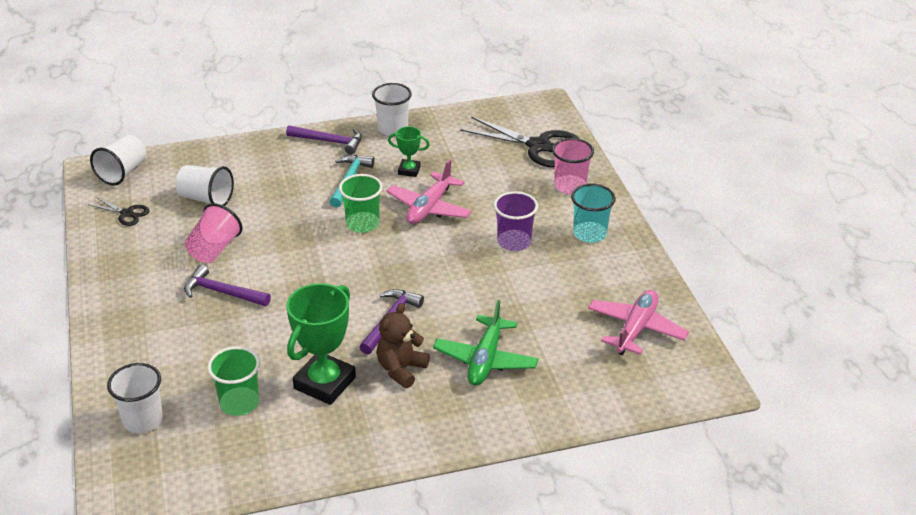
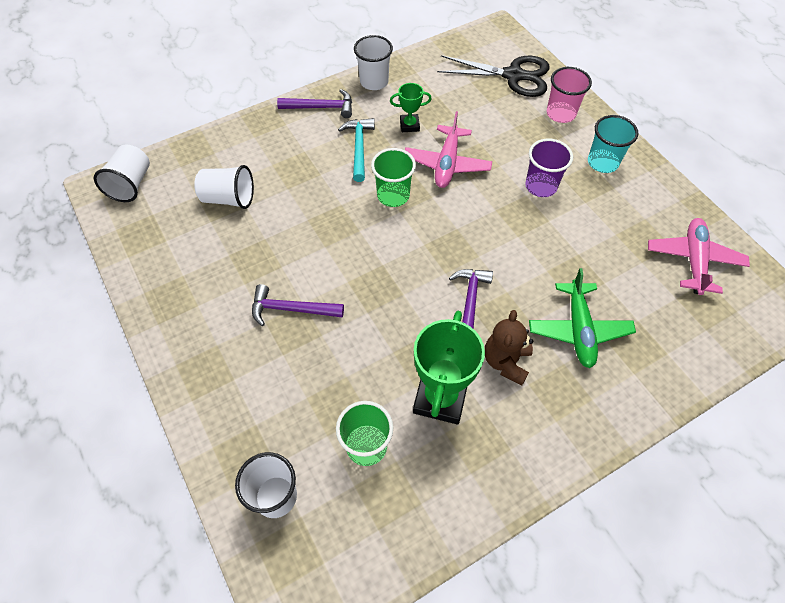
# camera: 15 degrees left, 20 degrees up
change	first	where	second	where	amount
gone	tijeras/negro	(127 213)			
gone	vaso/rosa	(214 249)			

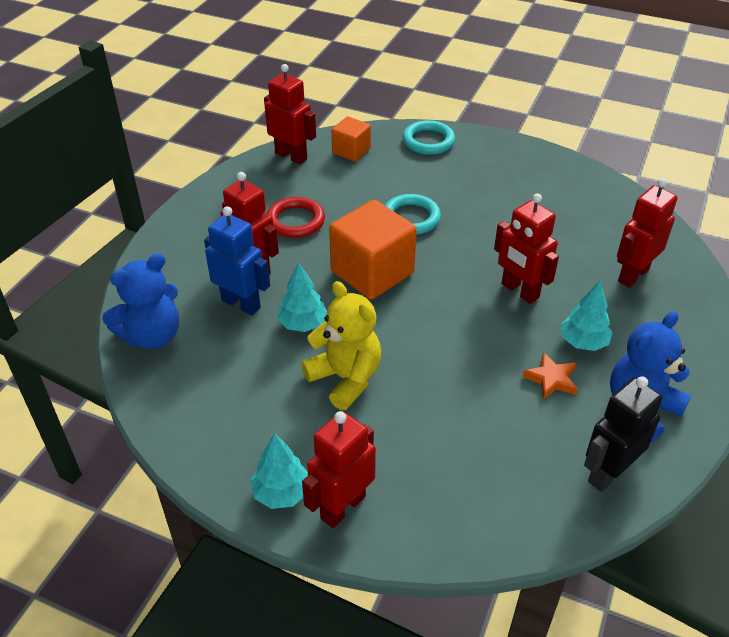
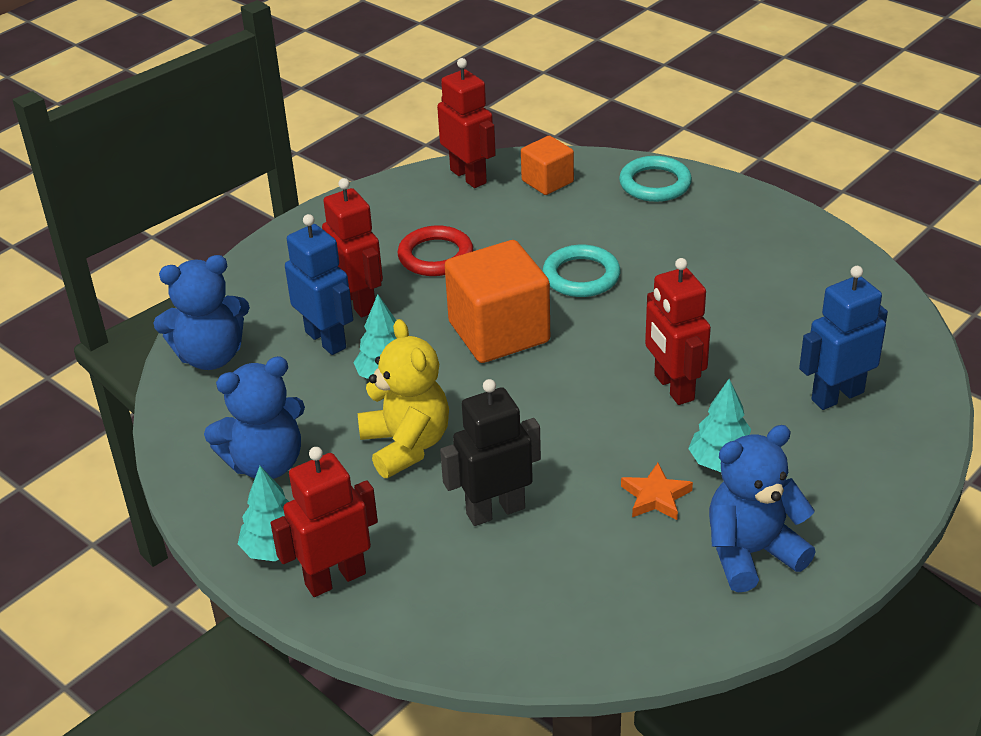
# camera: 20 degrees right, 5 degrees down
change	first	where	second	where	amount
repainted	robot/rojo	(633 275)	robot/azul	(837 396)	
shifted	robot/negro	(608 473)		(495 510)	
new			osito/azul	(266 463)	

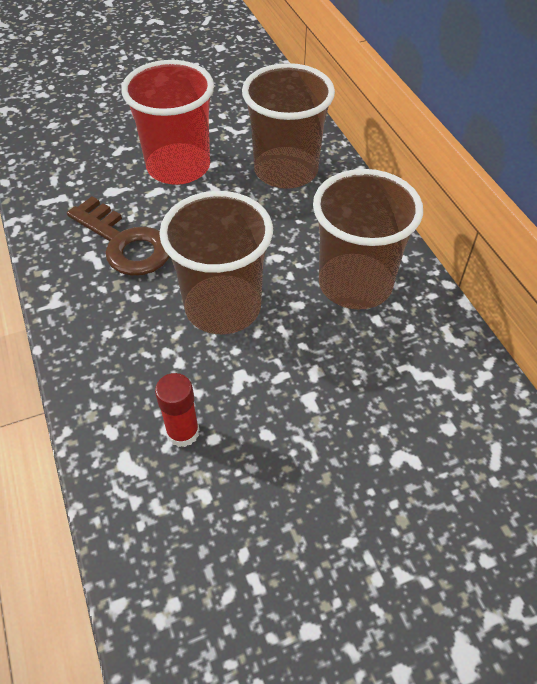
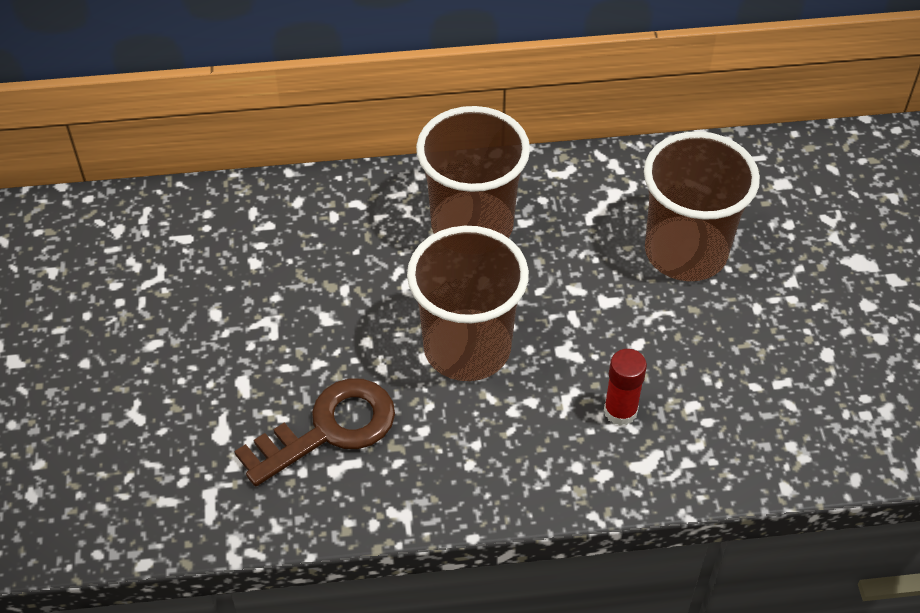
# camera: 75 degrees left, 0 degrees up
change	first	where	second	where	amount
gone	vaso/rojo	(178 167)			
shifted	vaso/marrón	(286 171)		(685 252)	

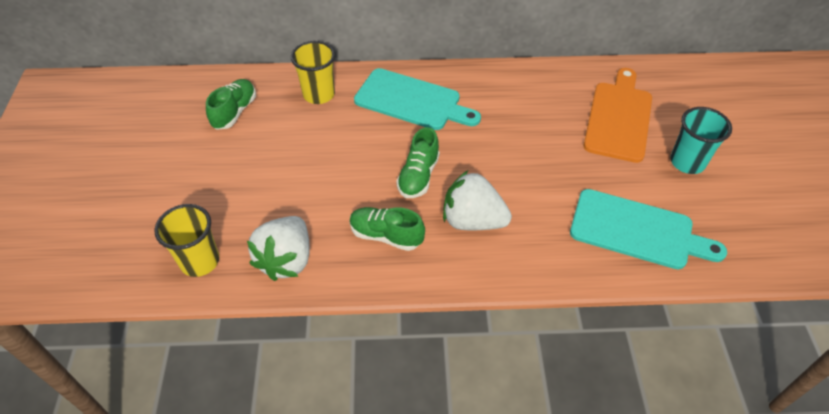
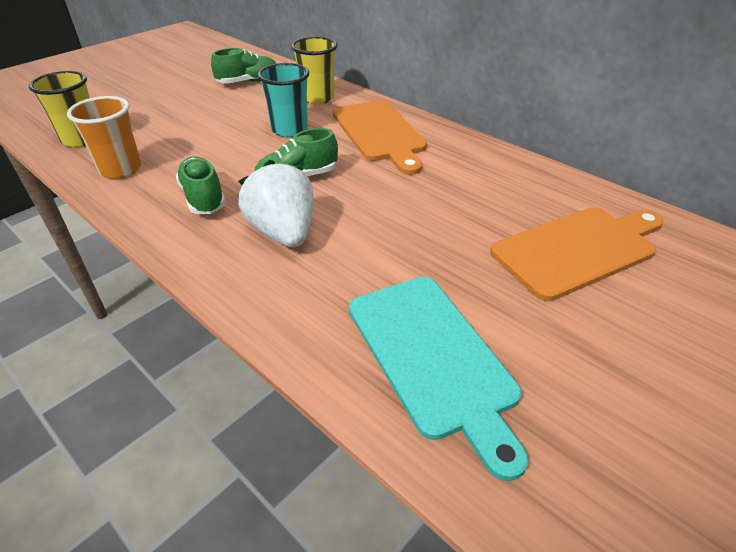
# camera: 45 degrees right, 10 degrees down
change	first	where	second	where	amount
repainted	tabla de cortar/turquesa	(412 101)	tabla de cortar/naranja	(380 133)	
shifted	vaso/turquesa	(687 162)		(289 130)	
swapped	fresa/blanco	(286 260)	vaso/naranja	(120 169)	

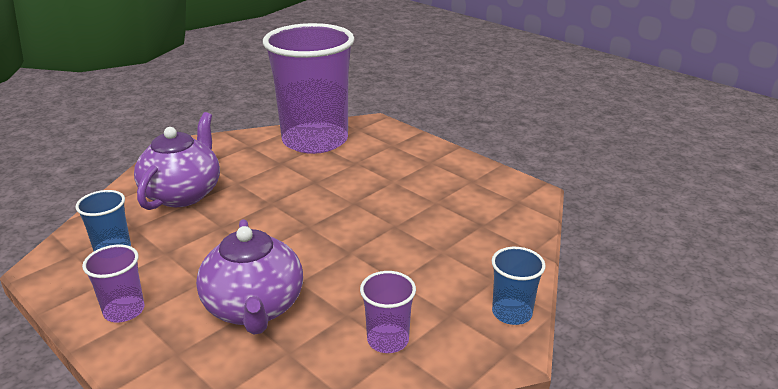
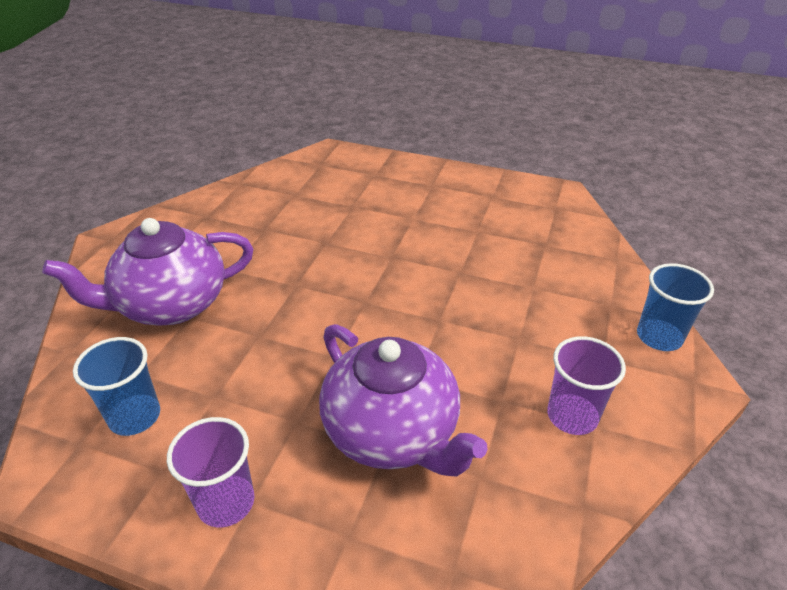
# camera: 25 degrees left, 10 degrees up
change	first	where	second	where	amount
gone	vaso/morado	(315 140)			
rotated	tetera/morado	(183 194)		(171 305)	105 degrees counterclockwise

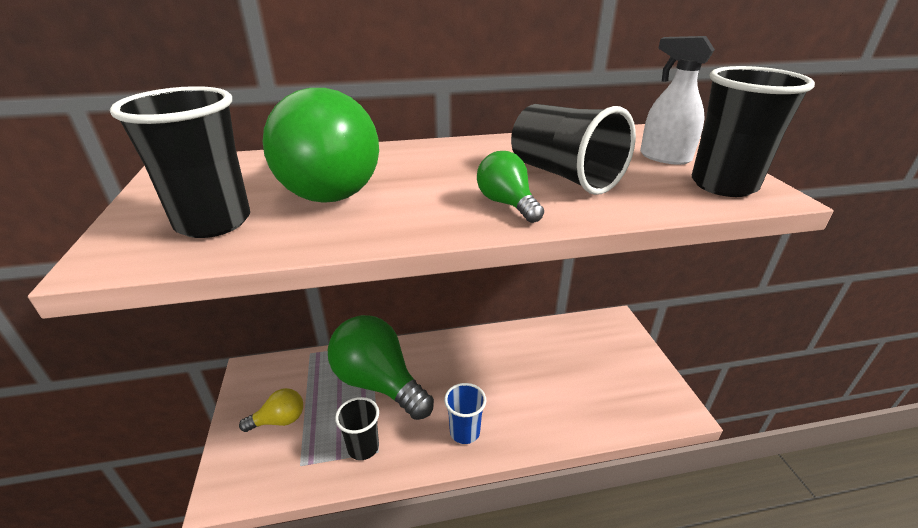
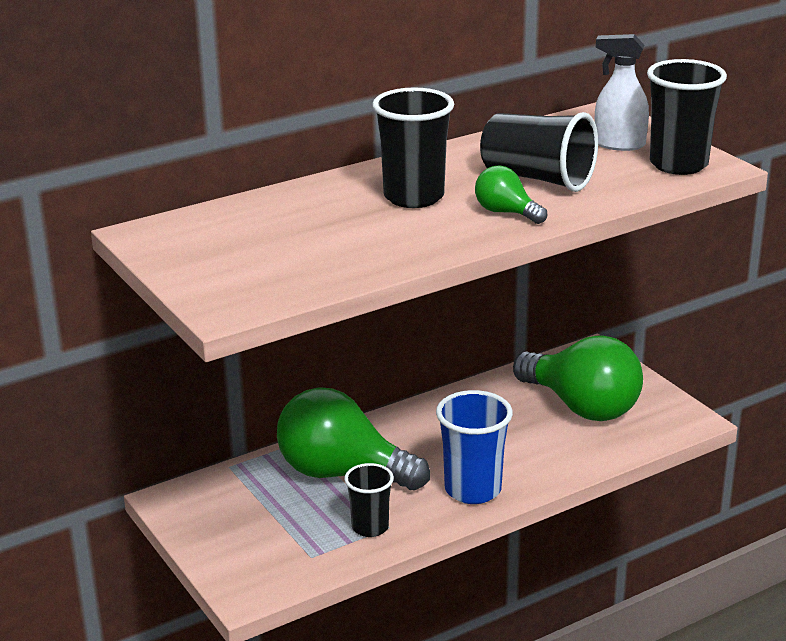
# camera: 20 degrees left, 5 degrees down
change	first	where	second	where	amount
shifted	vaso/negro	(213 222)		(413 197)	
shifted	bombilla/verde	(326 187)		(582 407)	
scaled	vaso/azul	(464 432)		(473 490)	x1.59
gone	bombilla/amarillo	(279 420)			

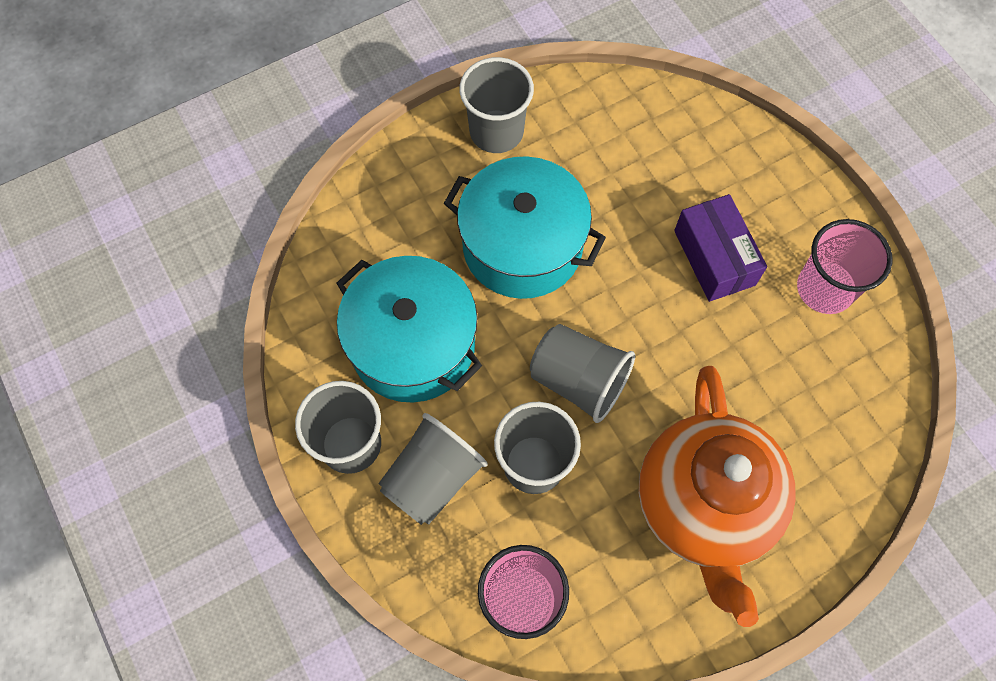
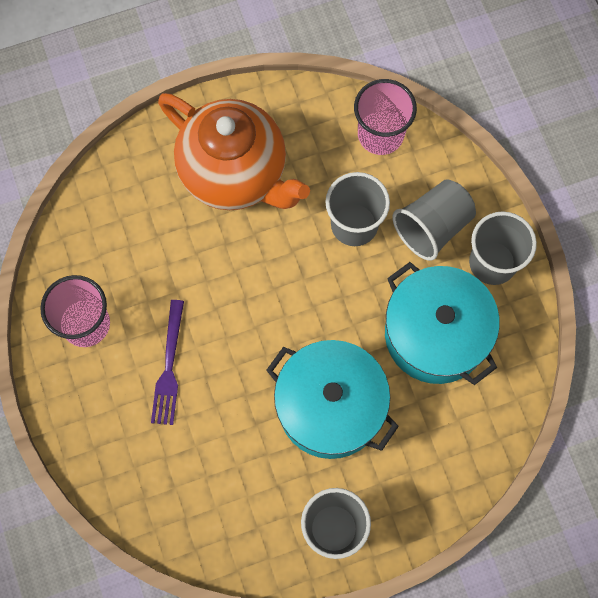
# camera: 170 degrees left, 5 degrees up
change	first	where	second	where	amount
swapped	caja/morado	(714 258)	tenedor/morado	(169 367)	
gone	vaso/gris	(578 381)			
rotated	tetera/naranja	(703 506)		(235 174)	120 degrees clockwise

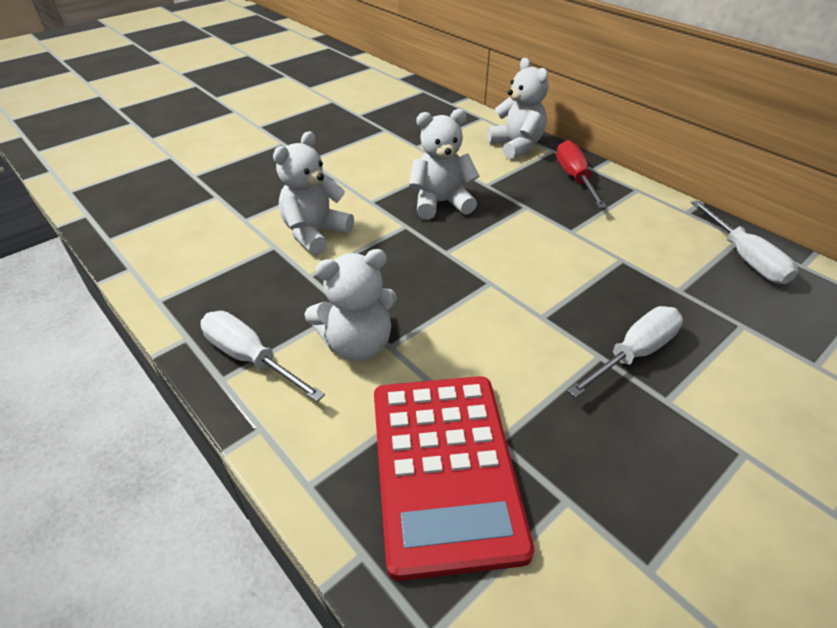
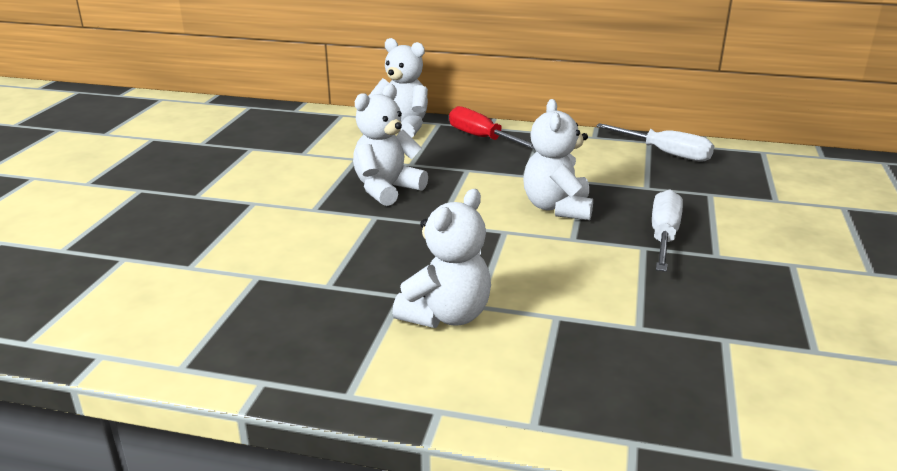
# camera: 35 degrees left, 15 degrees down
change	first	where	second	where	amount
shifted	osito/blanco	(315 233)		(557 208)	
gone	destornillador/blanco	(250 358)			
gone	calculadora/rojo	(444 468)			

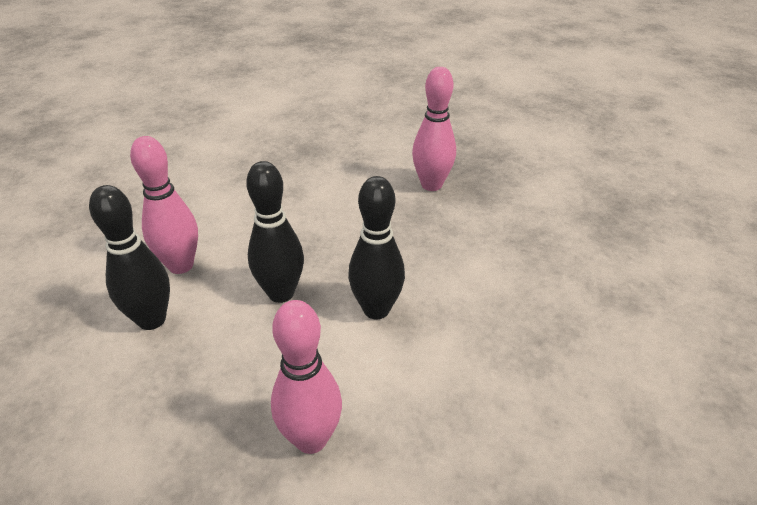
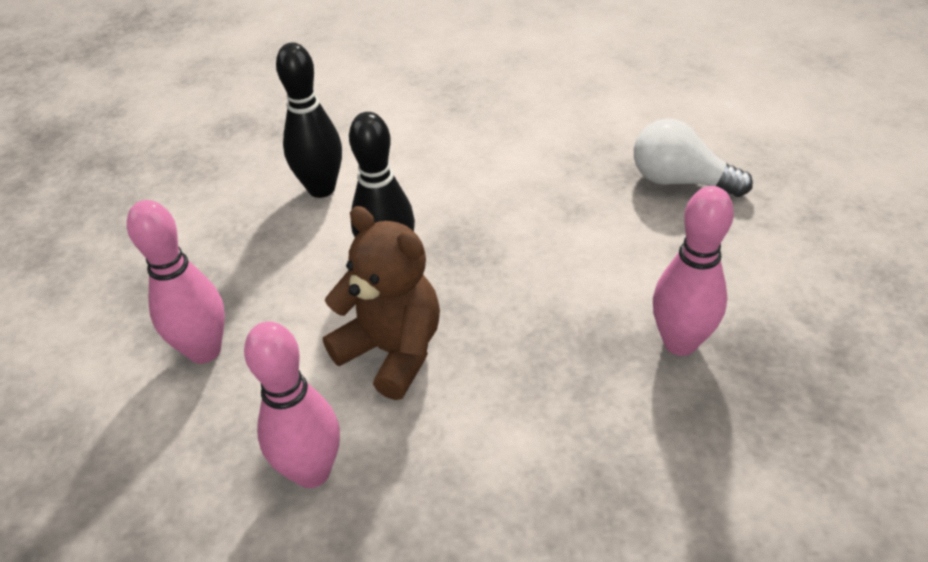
# camera: 75 degrees right, 5 degrees up
change	first	where	second	where	amount
shifted	bolo/rosa	(181 265)		(312 471)	
swapped	bolo/negro	(376 309)	osito/marrón	(392 351)	
new			bombilla/blanco	(680 181)	

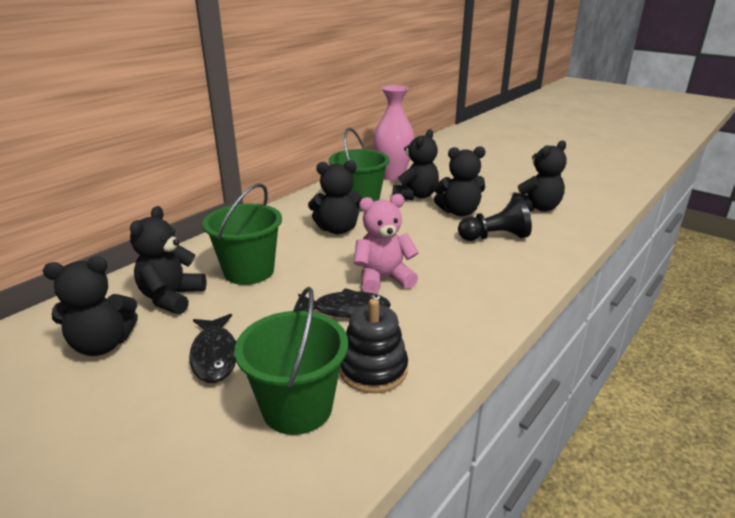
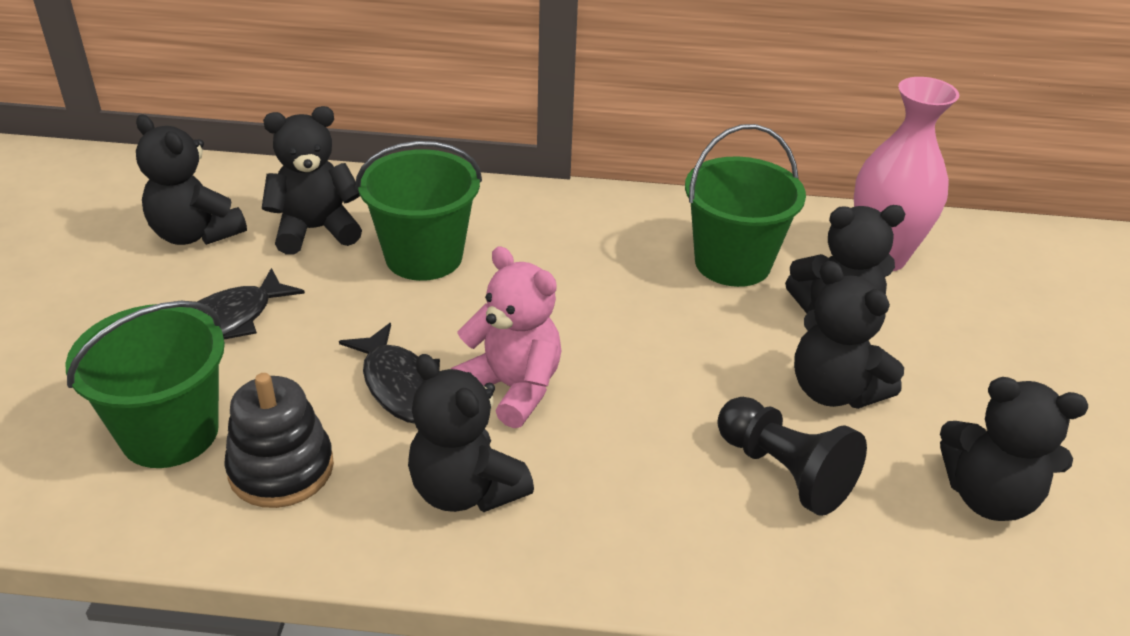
# camera: 55 degrees right, 10 degrees up
change	first	where	second	where	amount
shifted	osito/negro	(337 229)		(465 490)	

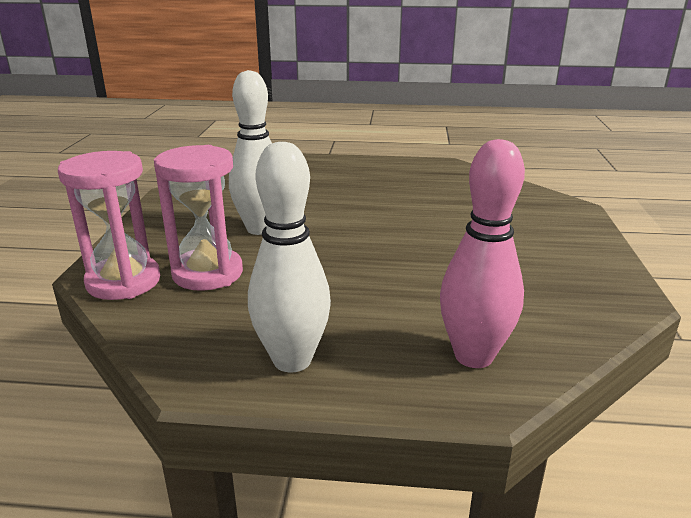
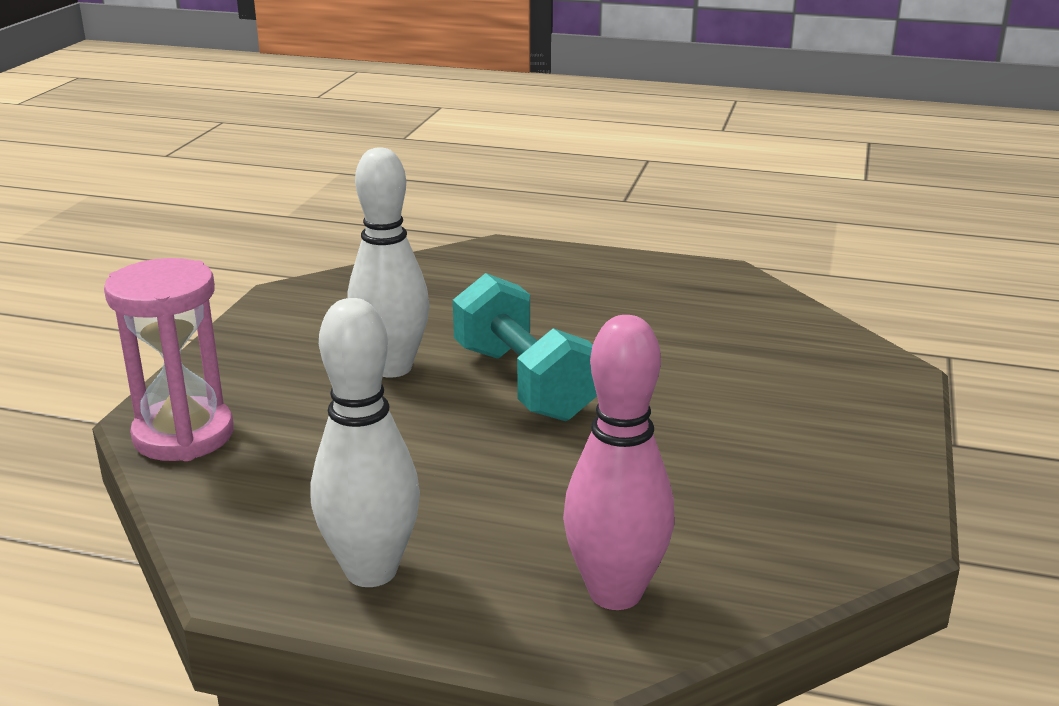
# camera: 10 degrees right, 0 degrees up
change	first	where	second	where	amount
gone	reloj de arena/rosa	(208 273)			
new			mancuerna/turquesa	(524 383)	

